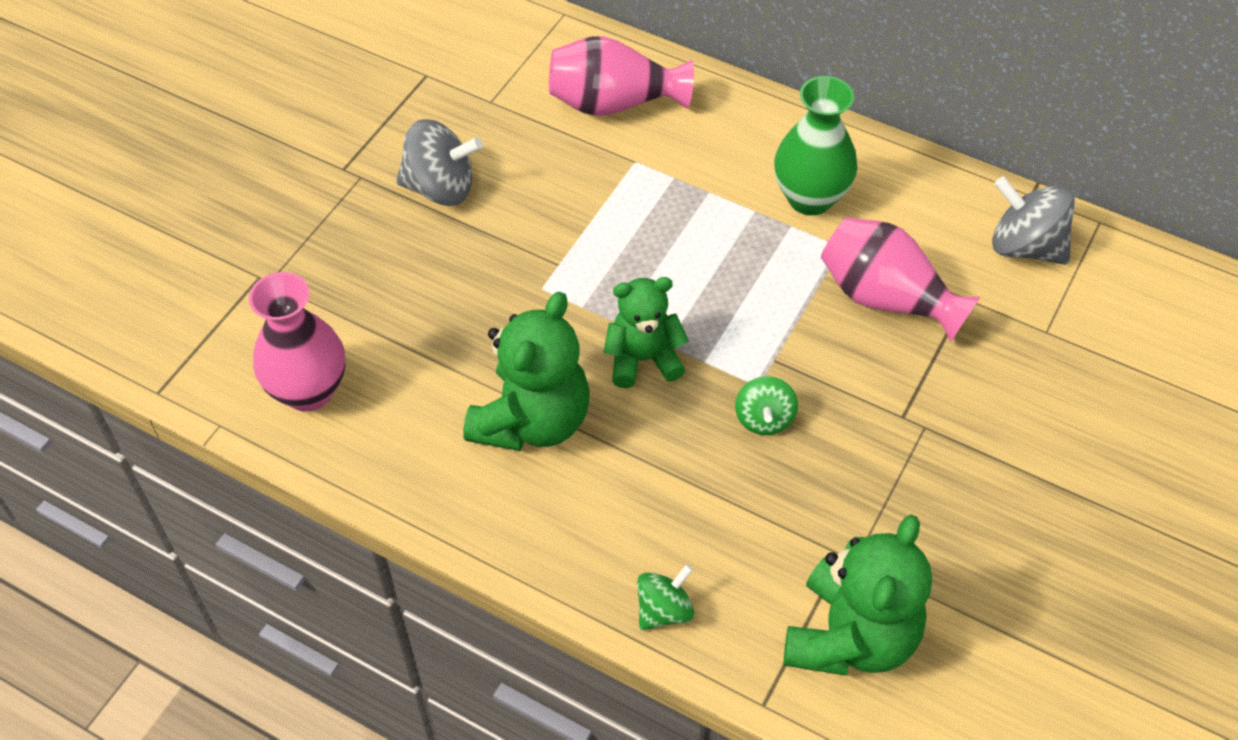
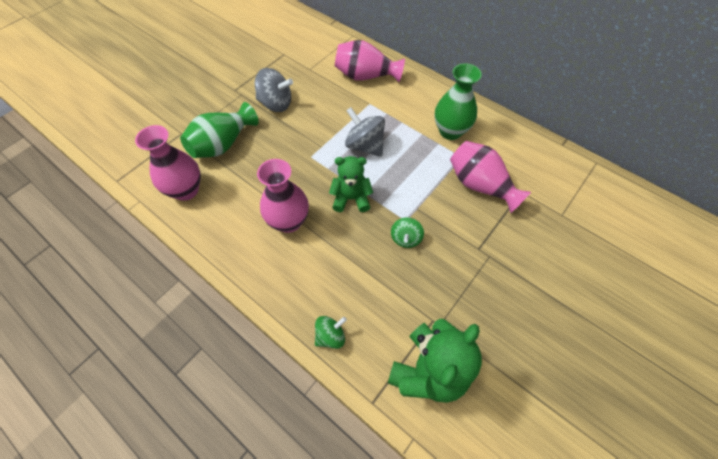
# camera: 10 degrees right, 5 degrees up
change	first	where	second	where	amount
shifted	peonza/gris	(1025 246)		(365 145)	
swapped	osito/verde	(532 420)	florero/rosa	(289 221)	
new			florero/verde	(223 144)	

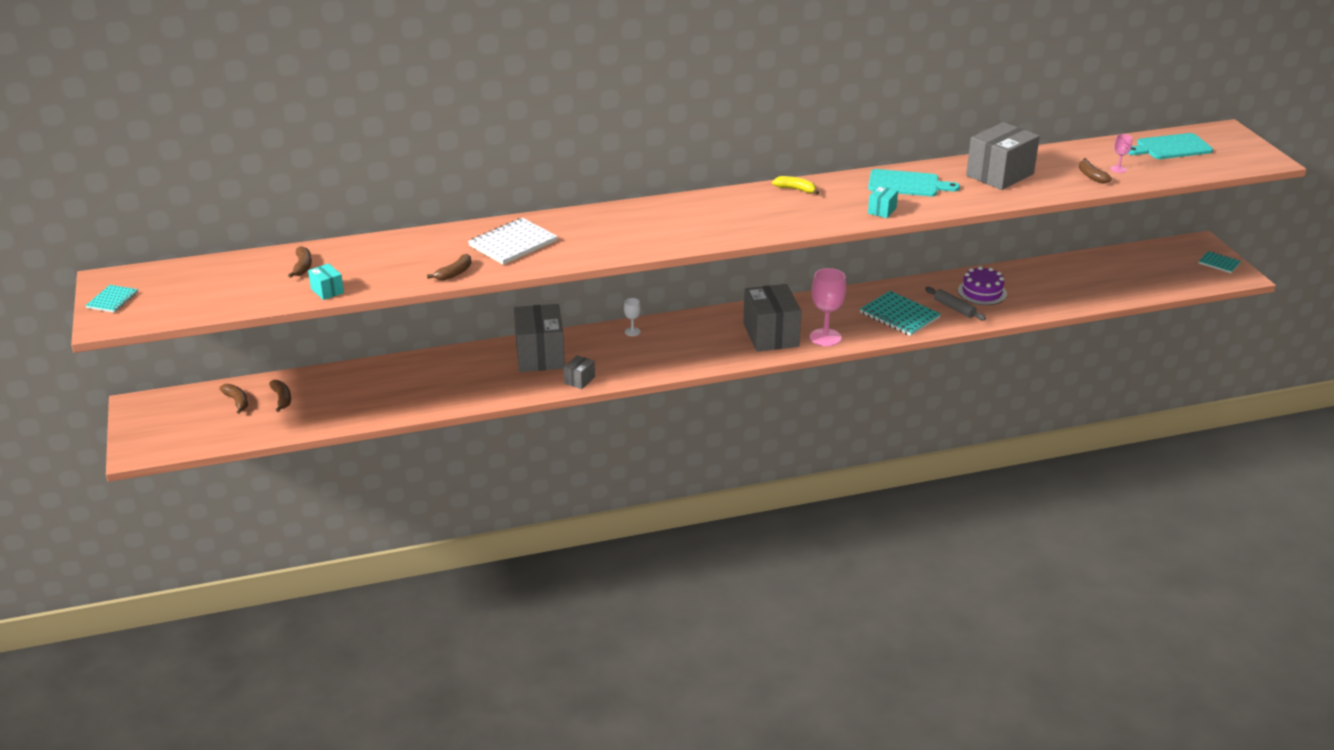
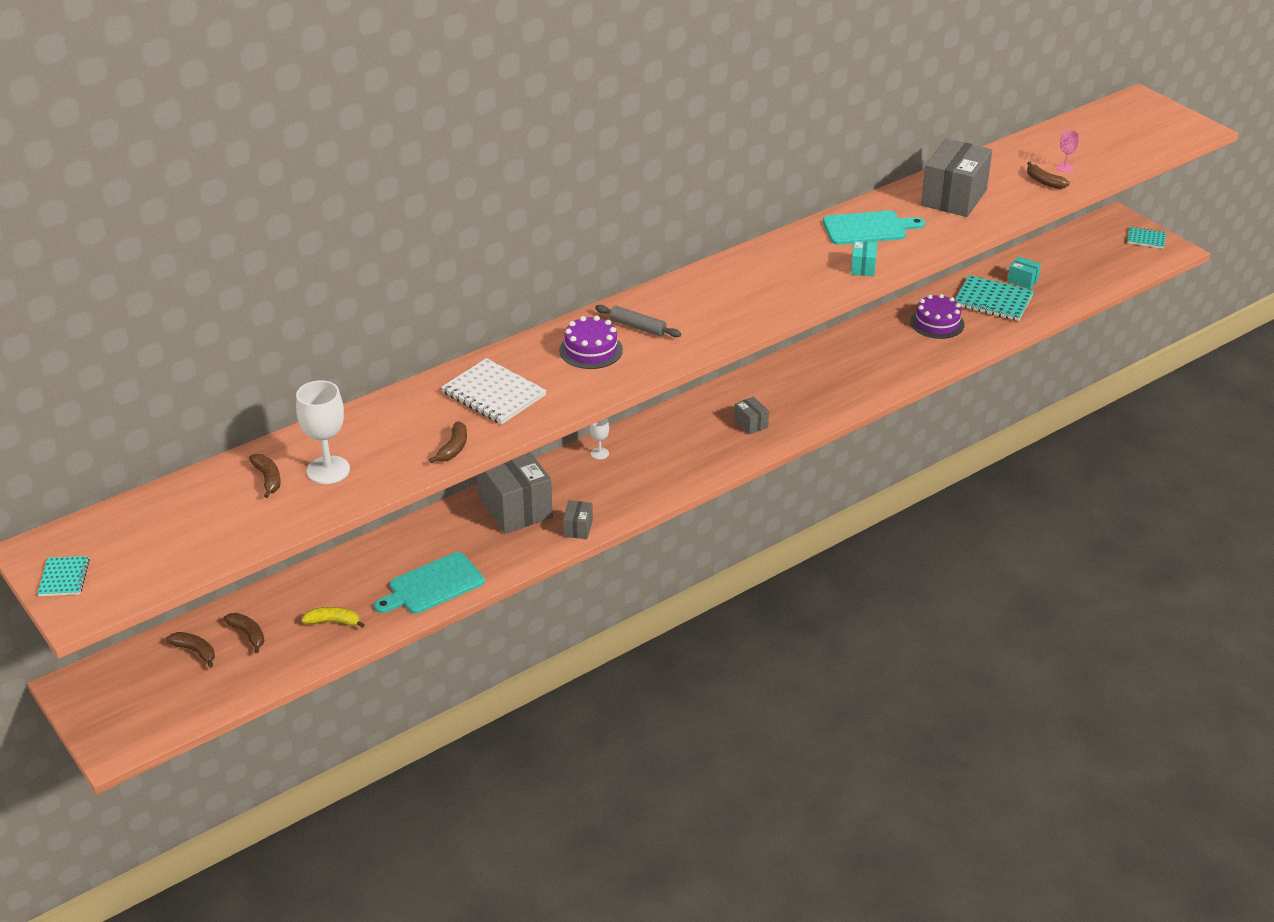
# camera: 20 degrees left, 5 degrees up
change	first	where	second	where	amount
shifted	tabla de cortar/turquesa	(1171 147)		(432 585)	
shifted	plátano/amarillo	(796 189)		(333 622)	
rotated	cuaderno/blanco	(513 243)		(493 394)	75 degrees counterclockwise
shifted	caja/turquesa	(327 291)		(1022 281)	
gone	copa/rosa	(825 337)			
scaled	caja/gris	(771 335)		(751 424)	x0.45
shifted	rodillo/gris	(954 308)		(637 327)	
shifted	cuaderno/turquesa	(899 316)		(993 300)	
new			tarta/morado	(591 350)	
new			copa/blanco	(328 470)	

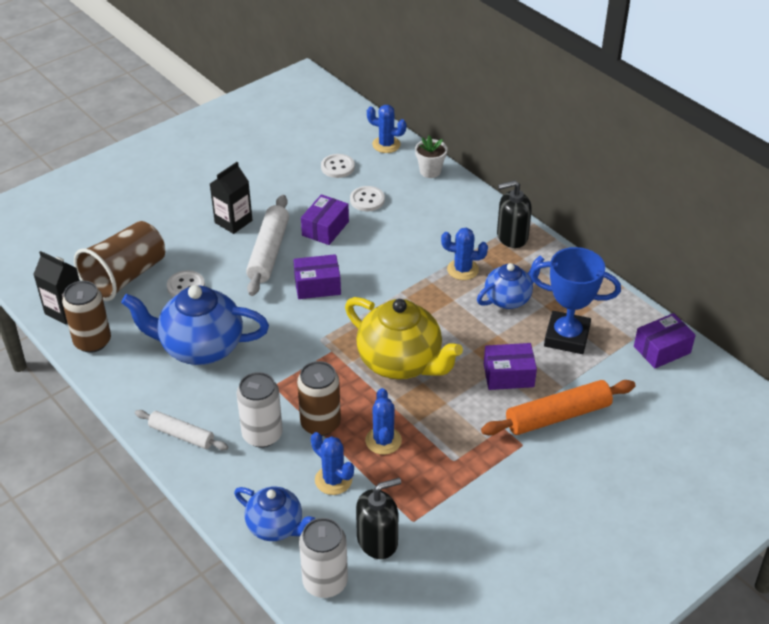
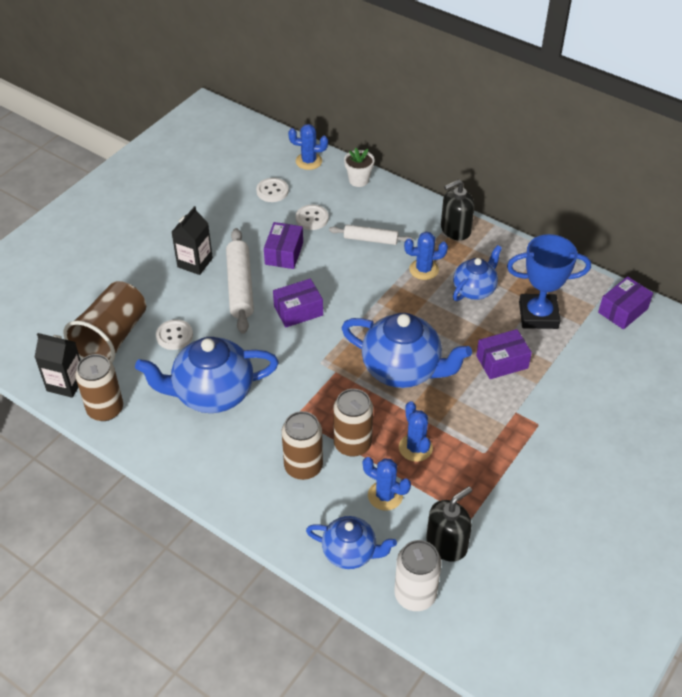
# camera: 15 degrees left, 5 degrees up
change	first	where	second	where	amount
repainted	tetera/amarillo	(401 362)	tetera/azul	(403 370)	
repainted	lata/blanco	(262 435)	lata/marrón	(303 466)	
gone	rodillo/naranja	(558 416)			
shifted	rodillo/blanco	(182 435)		(370 239)	

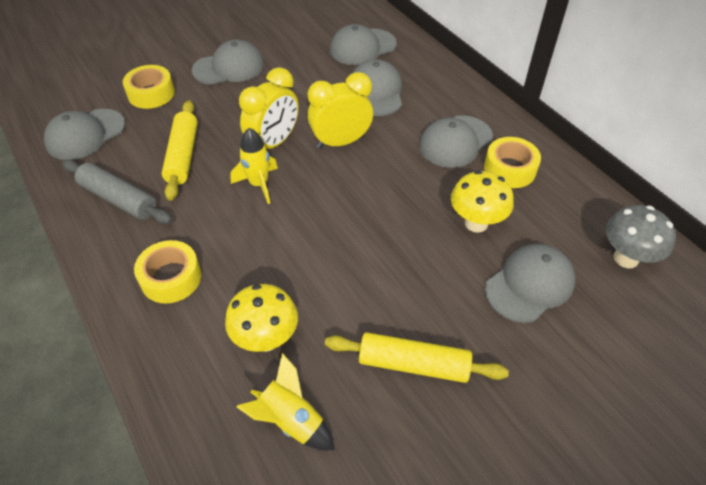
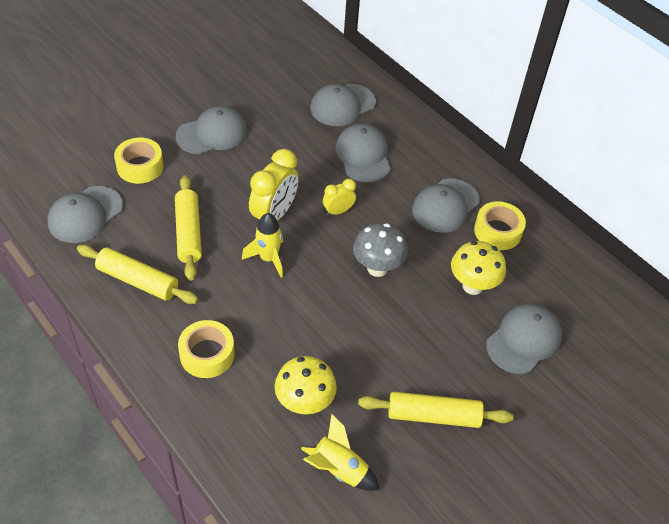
# camera: 10 degrees left, 0 degrees up
change	first	where	second	where	amount
scaled	despertador/amarillo	(341 142)		(338 211)	x0.56
repainted	rodillo/gris	(119 199)	rodillo/amarillo	(138 281)	
shifted	seta/gris	(626 258)		(377 268)	

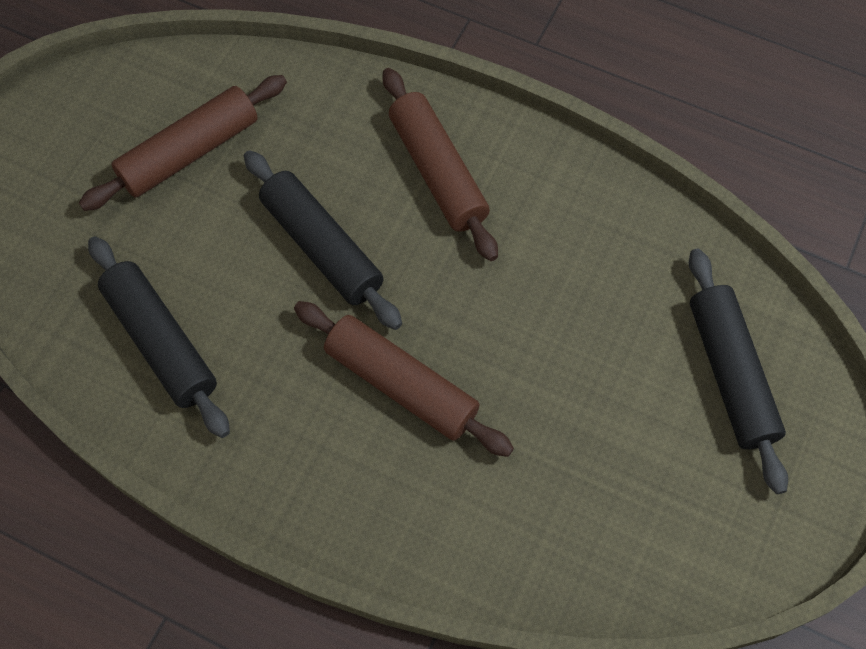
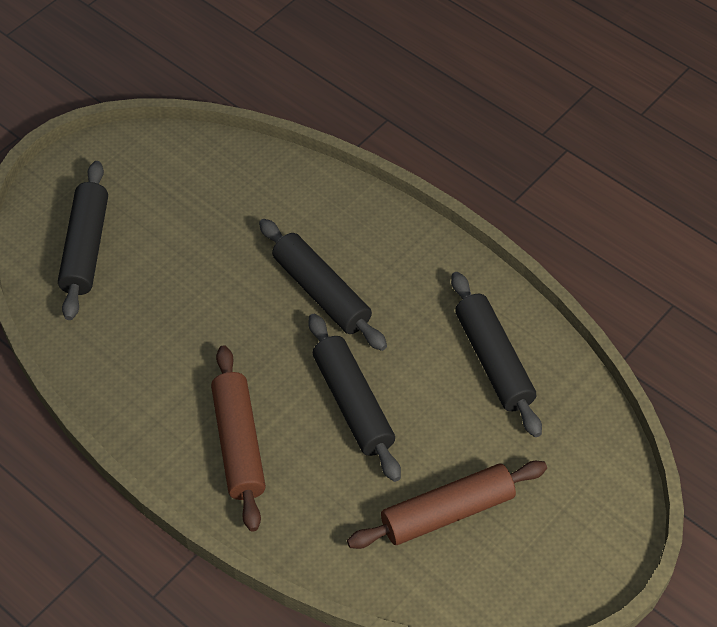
# camera: 165 degrees left, 10 degrees down
change	first	where	second	where	amount
repainted	rodillo/marrón	(401 385)	rodillo/negro	(321 292)	

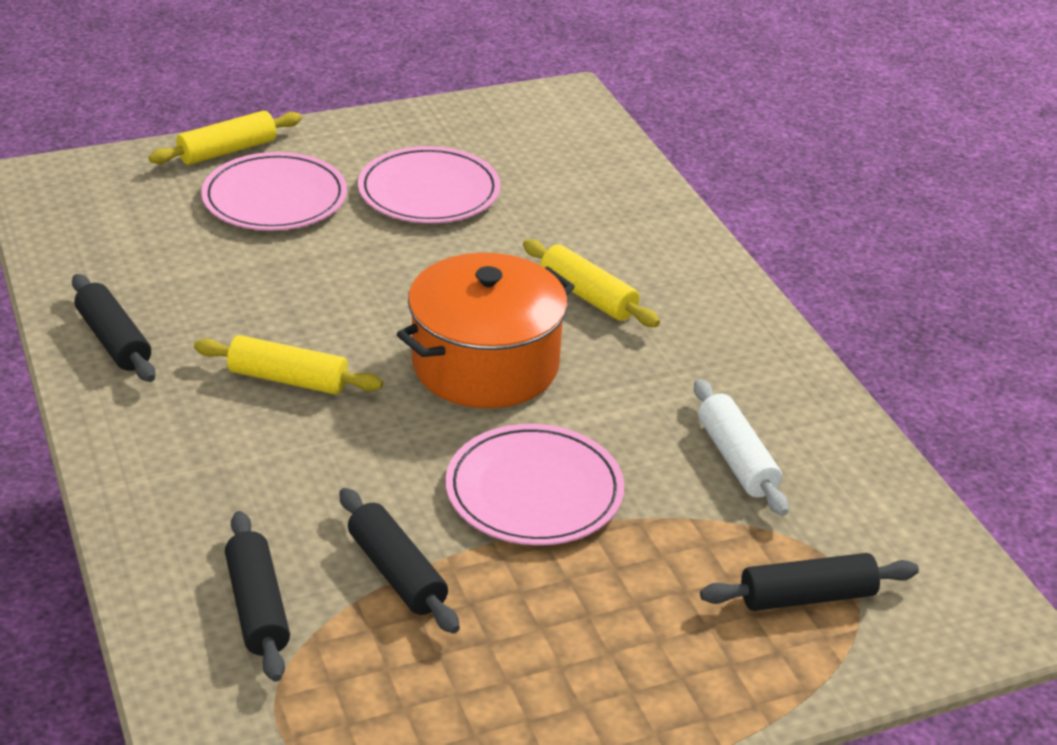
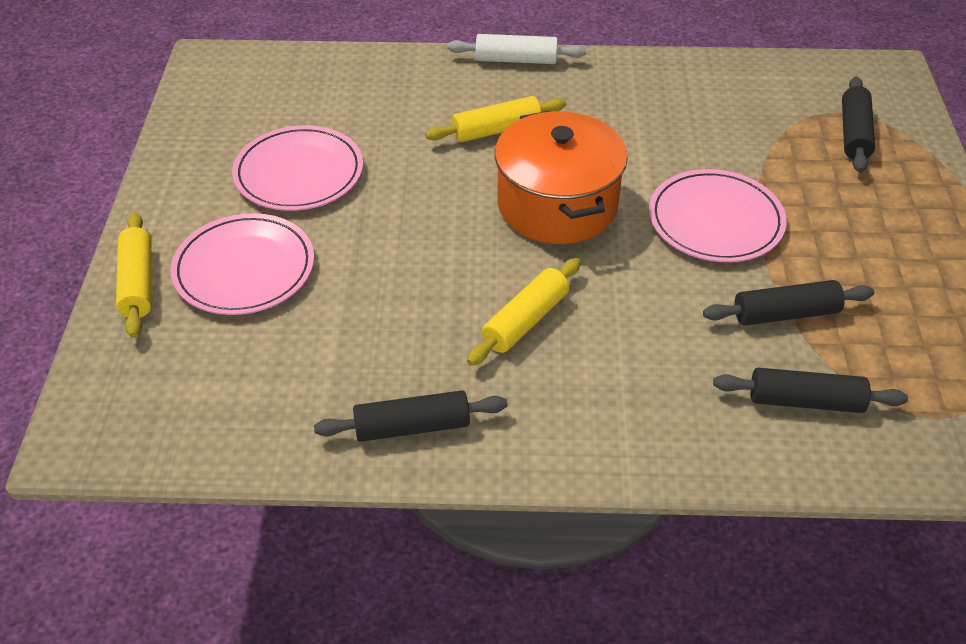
# camera: 65 degrees left, 10 degrees up
change	first	where	second	where	amount
shifted	rodillo/blanco	(736 459)		(516 60)	

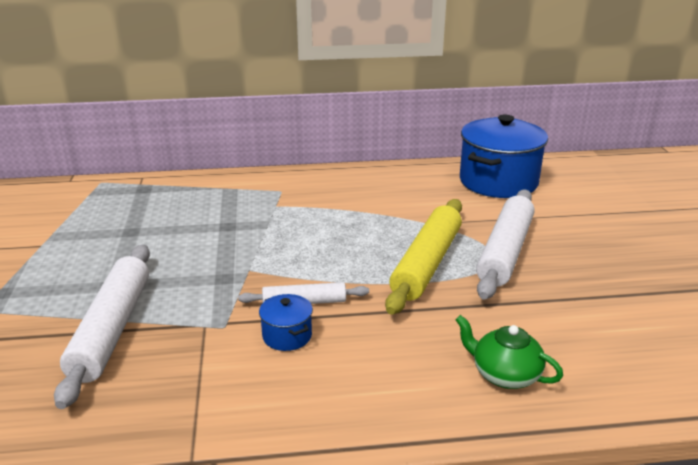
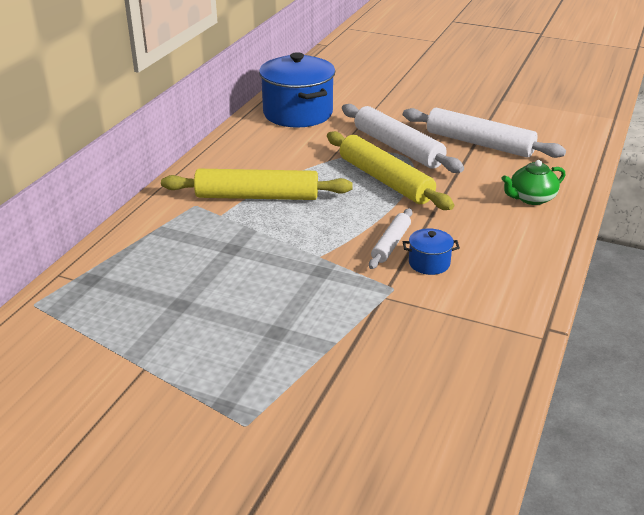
# camera: 60 degrees left, 5 degrees up
change	first	where	second	where	amount
shifted	rodillo/blanco	(111 329)		(479 143)	
new			rodillo/amarillo	(257 196)	

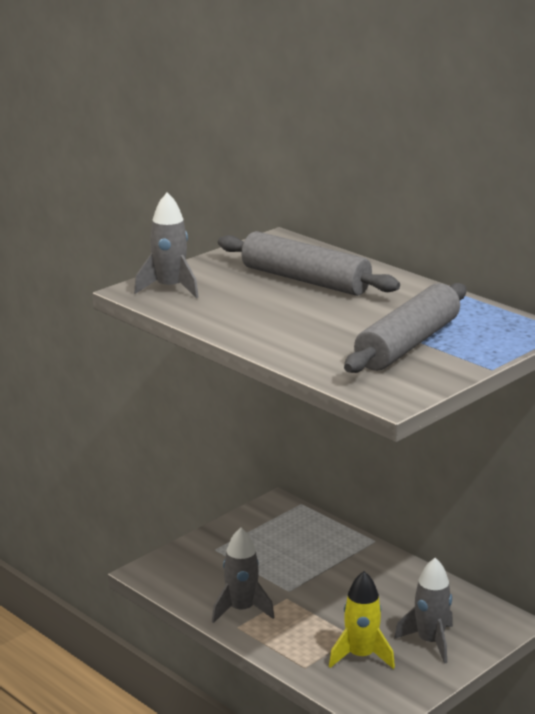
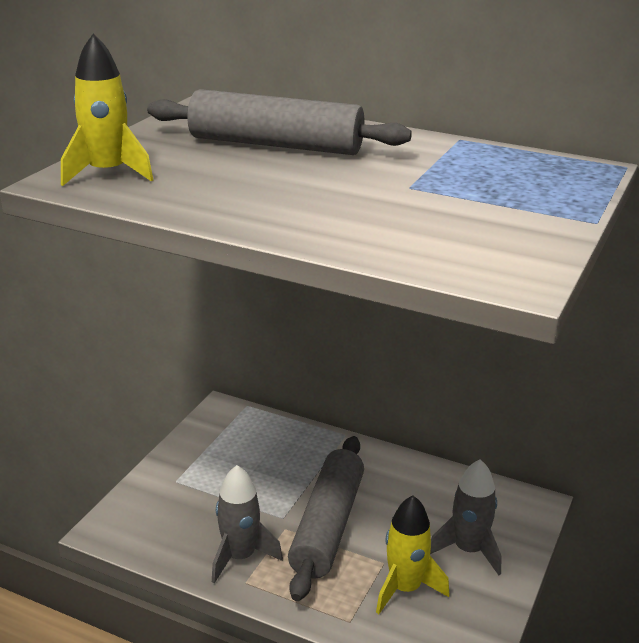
# camera: 20 degrees left, 5 degrees up
change	first	where	second	where	amount
repainted	cohete/gris	(170 288)	cohete/amarillo	(107 173)	
shifted	rodillo/gris	(408 344)		(327 526)	

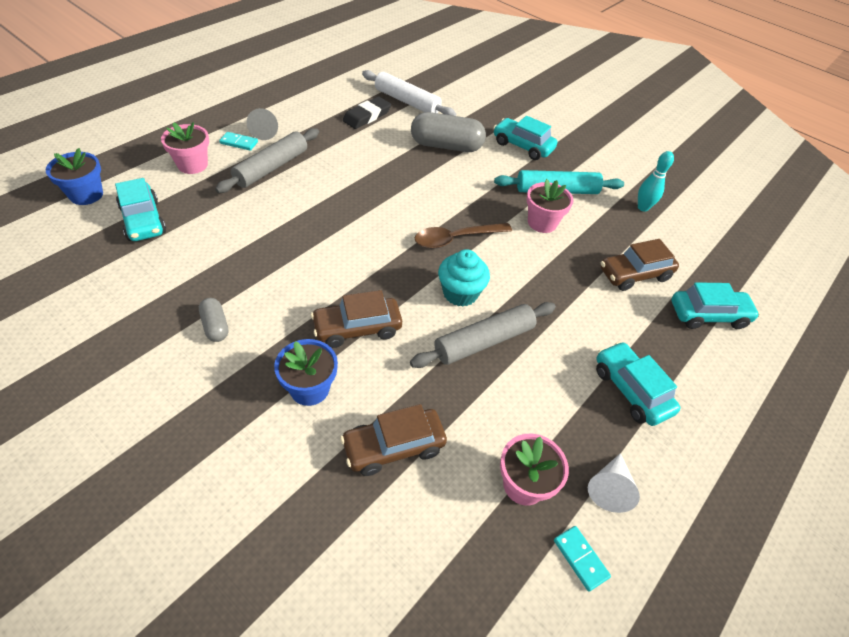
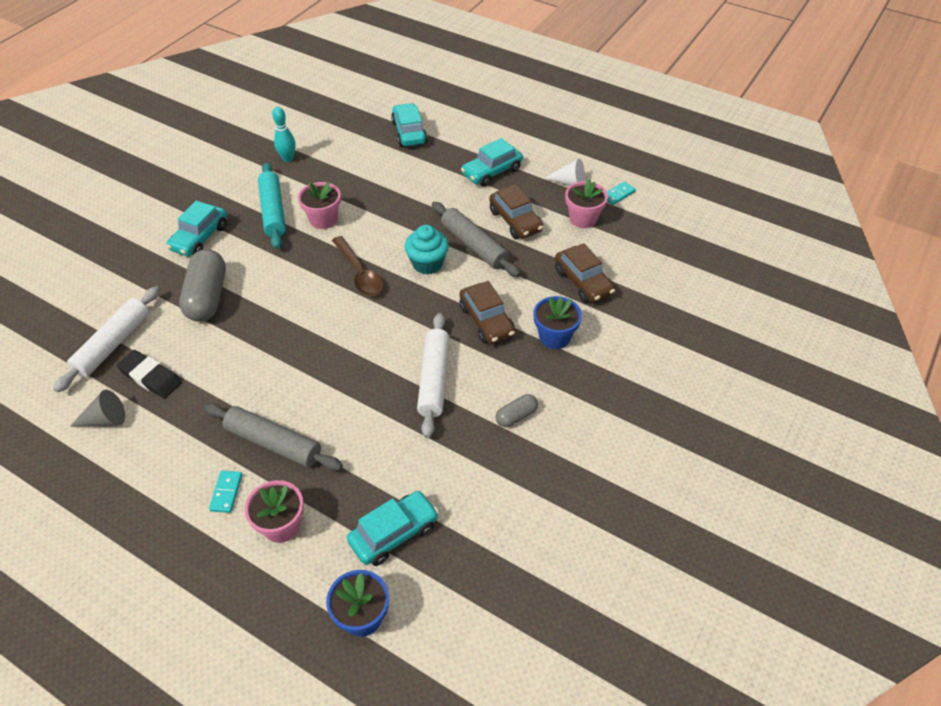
# camera: 95 degrees left, 0 degrees up
change	first	where	second	where	amount
shifted	cono/gris	(265 131)		(105 419)	
shifted	coche/marrón	(634 274)		(515 221)	
new			rodillo/blanco	(434 379)	

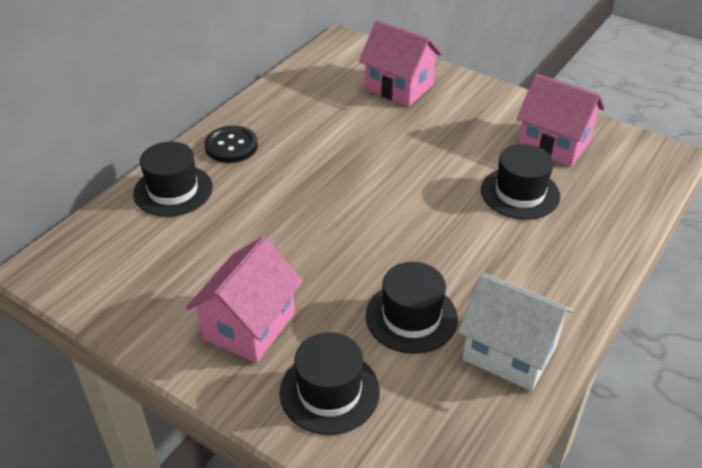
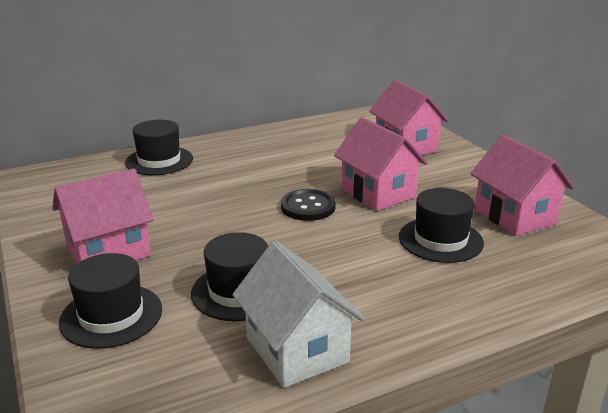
# camera: 30 degrees right, 15 degrees down
change	first	where	second	where	amount
shifted	botón/negro	(231 146)		(308 207)	
new			casa/rosa	(378 193)	

